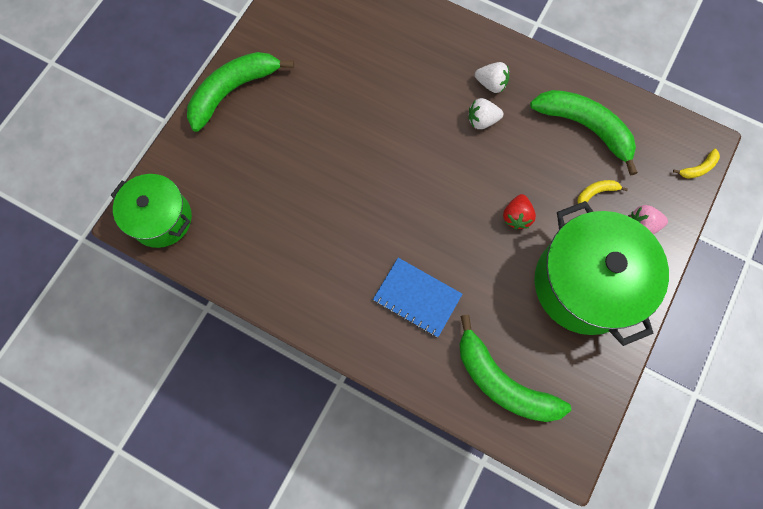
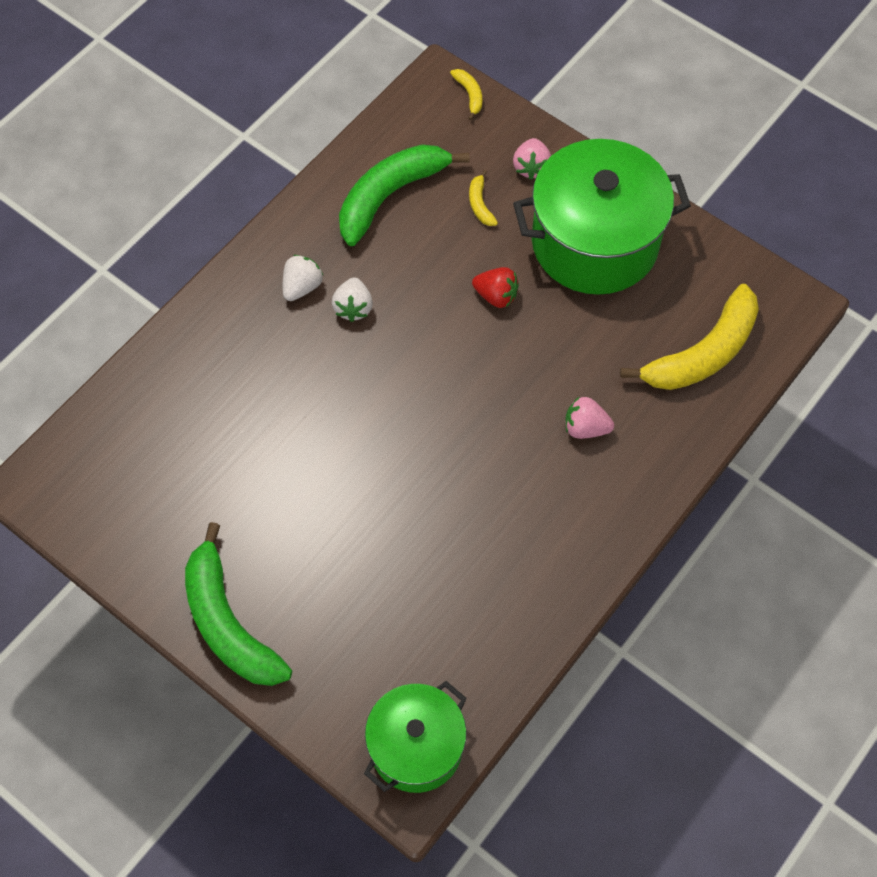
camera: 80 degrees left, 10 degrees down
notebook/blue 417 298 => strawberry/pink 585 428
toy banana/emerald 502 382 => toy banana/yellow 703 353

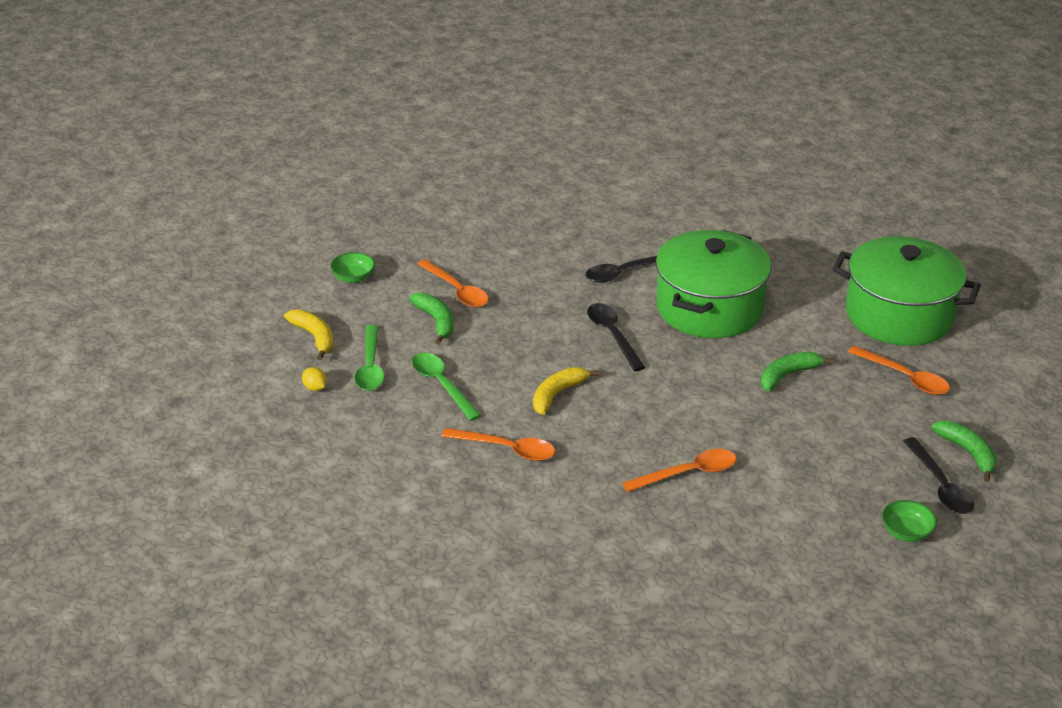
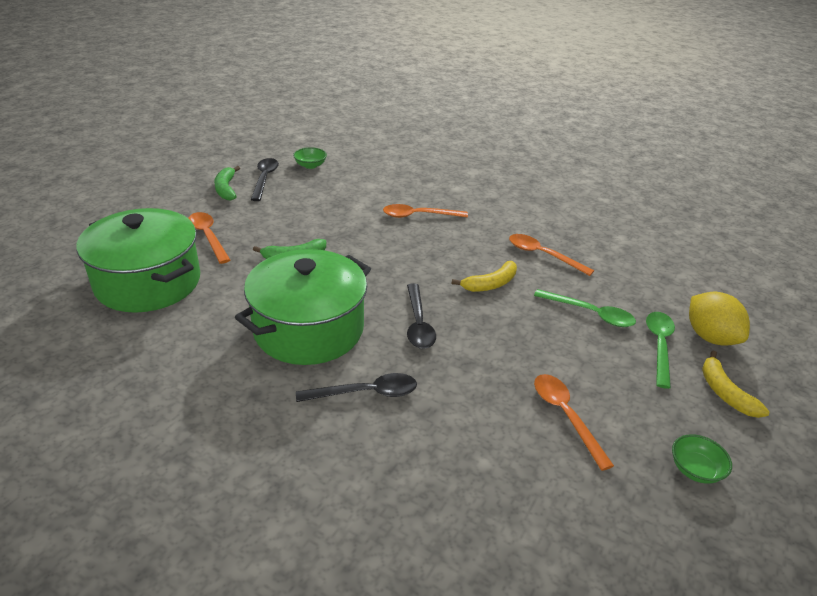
camera: 165 degrees left, 0 degrees up
teaspoon/emerald 442 385 => teaspoon/emerald 590 313, 45 degrees counterclockwise
toy lemon/yellow 315 388 => toy lemon/yellow 710 337, x2.28
toy banana/emerald 436 321 => nothing

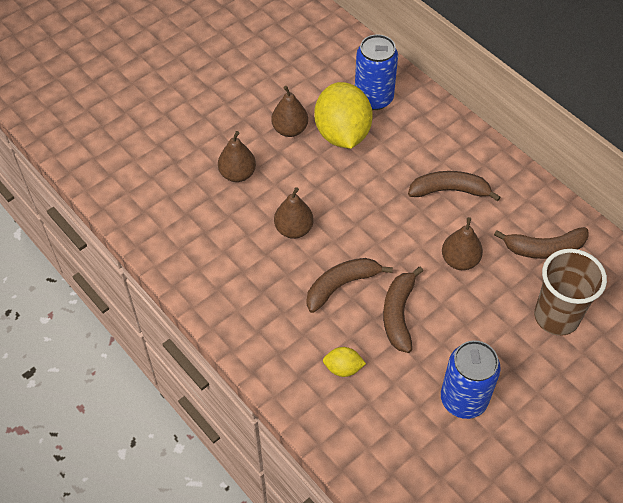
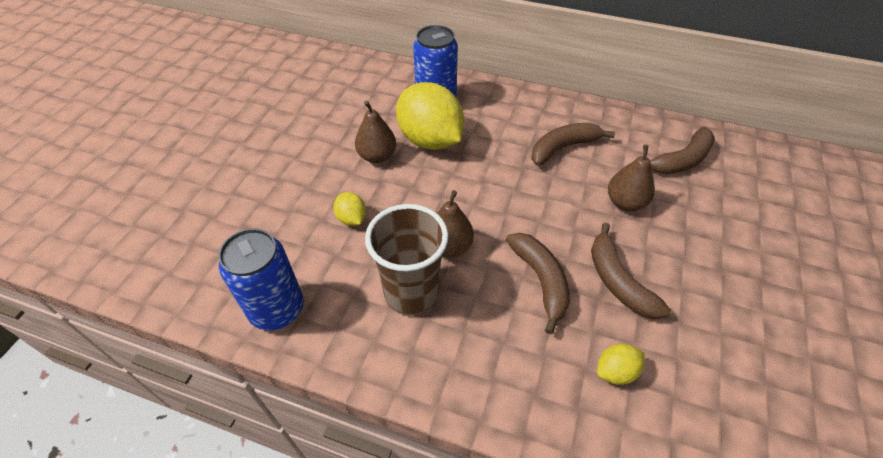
camera: 30 degrees left, 5 degrees down
can/blue 463 399 => can/blue 277 309, move
pear fruit/russet 237 174 => toy lemon/yellow 351 218
beaker/russet 556 317 => beaker/russet 411 293, move
toy banana/russet 341 285 => toy banana/russet 540 280, 135 degrees clockwise

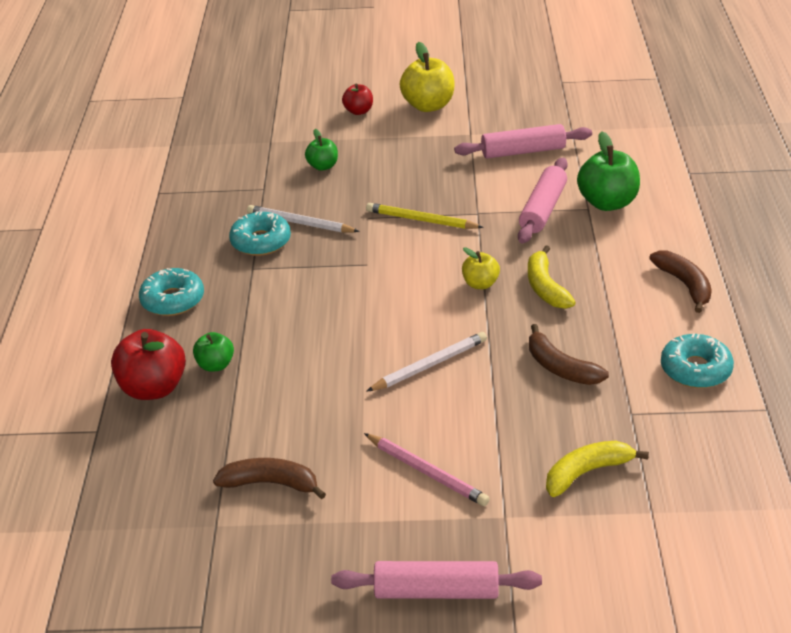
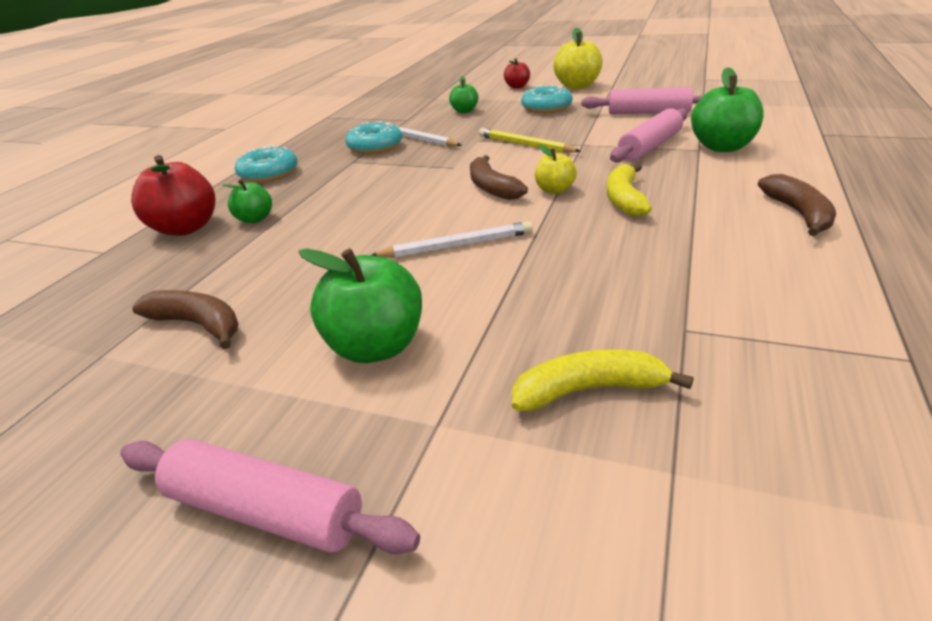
camera: 20 degrees right, 5 degrees down
lead pencil/pink 427 472 => toy apple/emerald 375 347
toy banana/russet 560 367 => toy banana/russet 492 187, move
donut/aqua 695 369 => donut/aqua 546 108, move

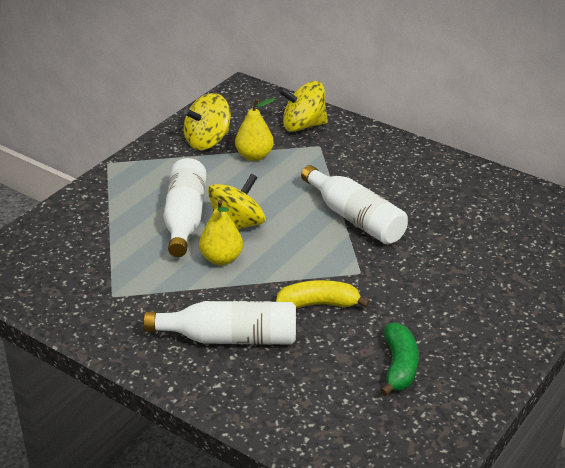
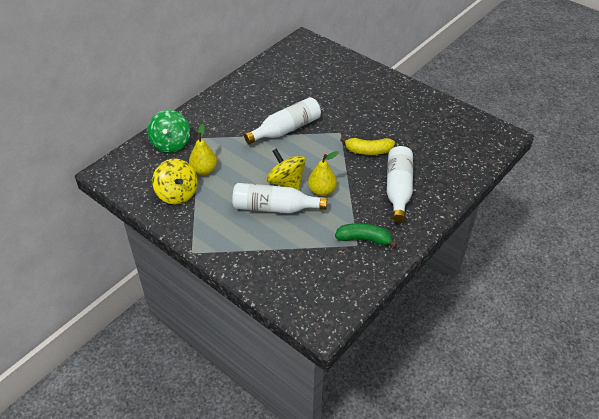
camera: 85 degrees left, 10 degrees up
whirligig/yellow 303 125 => whirligig/emerald 171 143
toy banana/emerald 399 366 => toy banana/emerald 364 239, move
toy banana/yellow 319 304 => toy banana/yellow 368 151, 90 degrees counterclockwise

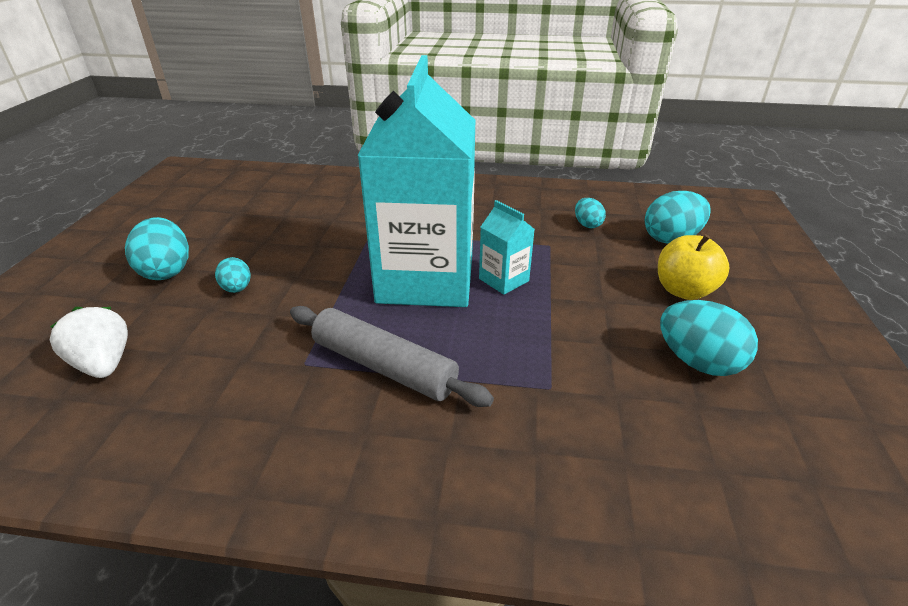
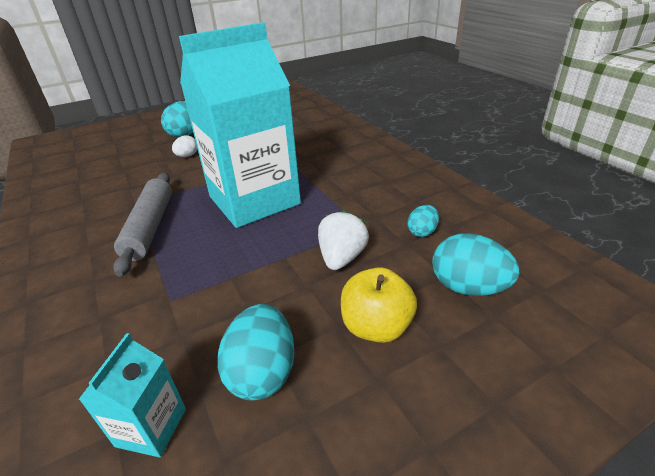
camera: 55 degrees right, 0 degrees up
milk carton/aqua 504 280 => milk carton/aqua 151 427, move
toy egg/aqua 237 289 => toy egg/white 187 156
strawberry/white 104 363 => strawberry/white 342 258, move

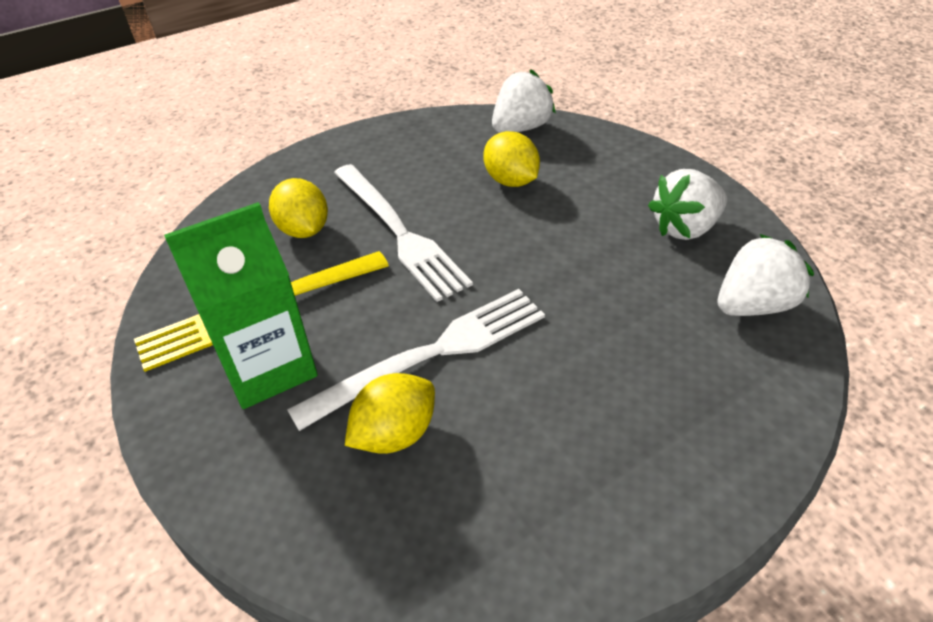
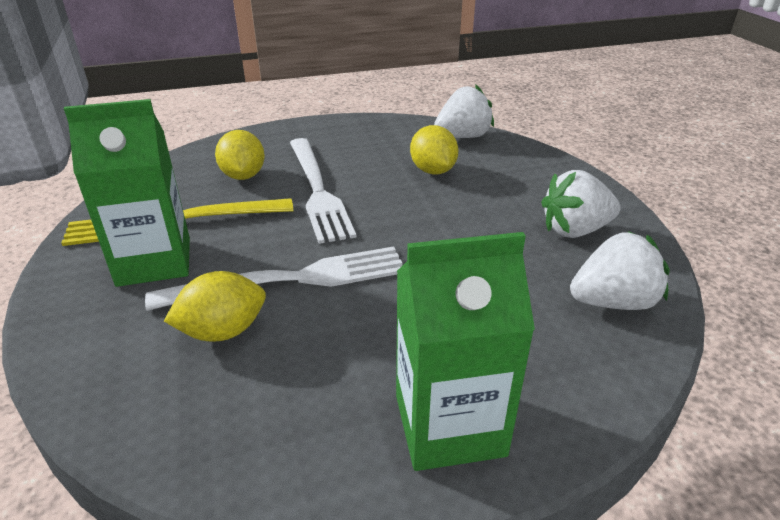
camera: 15 degrees right, 10 degrees down
nothing => milk carton/emerald 449 425

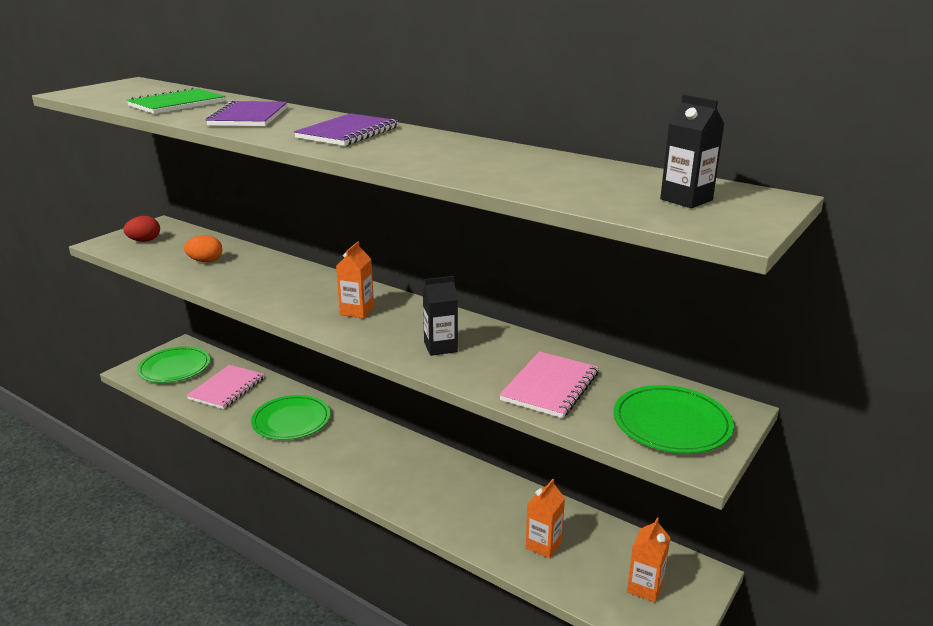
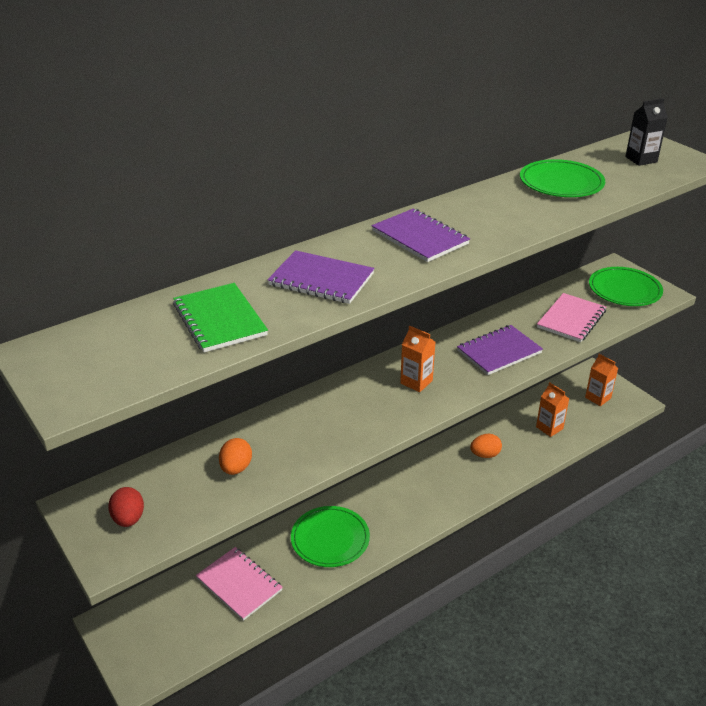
camera: 70 degrees left, 10 degrees up
milk carton/ebony 440 347 => notebook/violet 499 352
nothing => toy egg/orange 485 455
flat dish/emerald 174 368 => flat dish/emerald 561 182, move
notebook/pink 550 386 => notebook/pink 571 319, 75 degrees clockwise

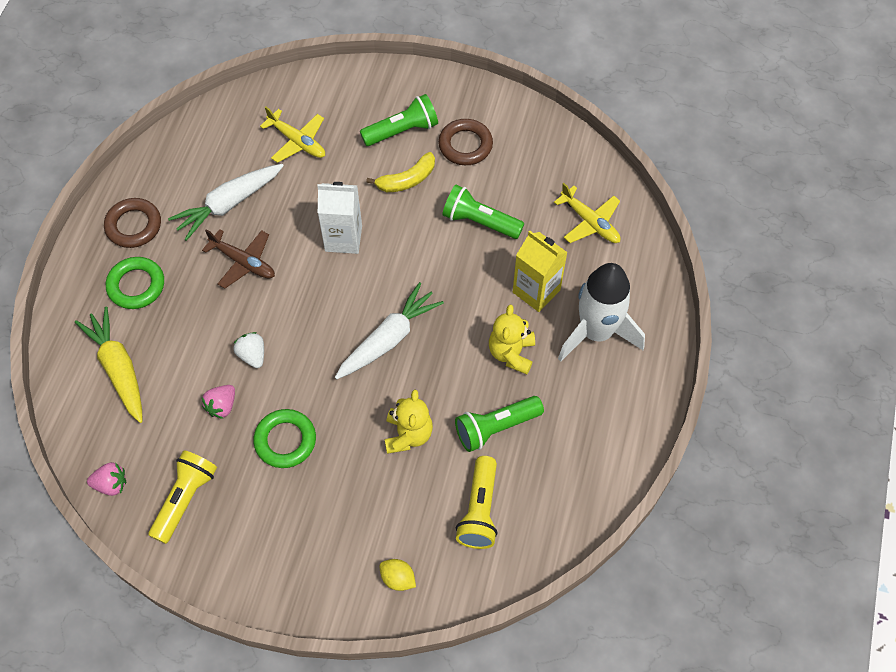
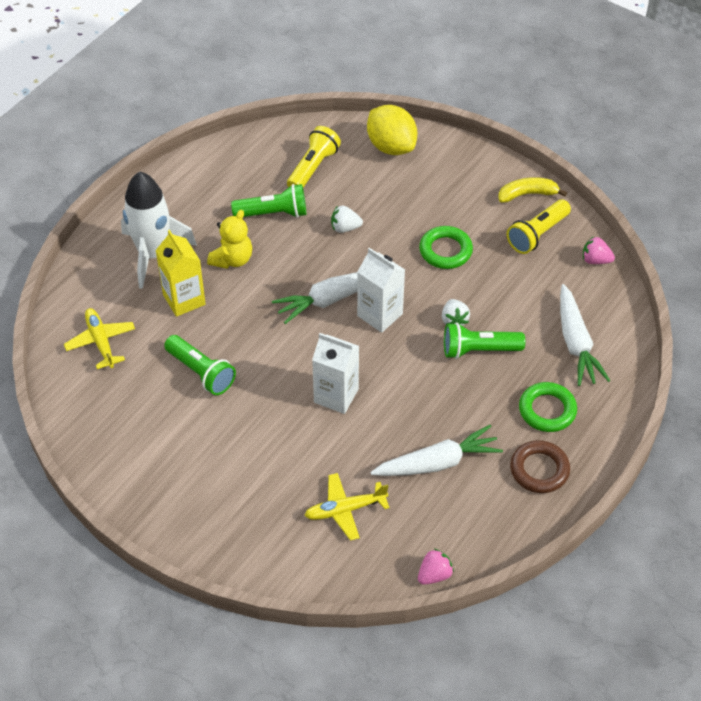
camera: 160 degrees left, 10 degrees down
plane/yellow 297 141 => plane/yellow 345 510, 75 degrees counterclockwise
teddy bear/yellow 408 434 => strawberry/white 345 228
nothing => milk carton/white 380 315
toy lemon/yellow 398 578 => toy lemon/yellow 391 146, x2.07
strawberry/pink 222 406 => strawberry/pink 434 575, move
torch/emerald 402 131 => torch/emerald 479 350, move
toy banana/yellow 407 180 => toy banana/yellow 527 194, move
toy carrot/yellow 118 369 => toy carrot/white 576 343
plane/russet 243 262 => nothing
ring/russet 465 145 => nothing

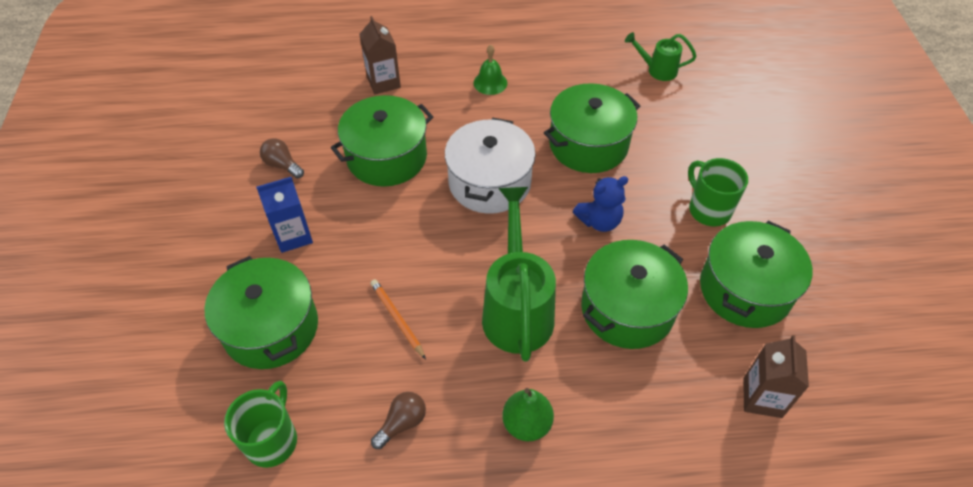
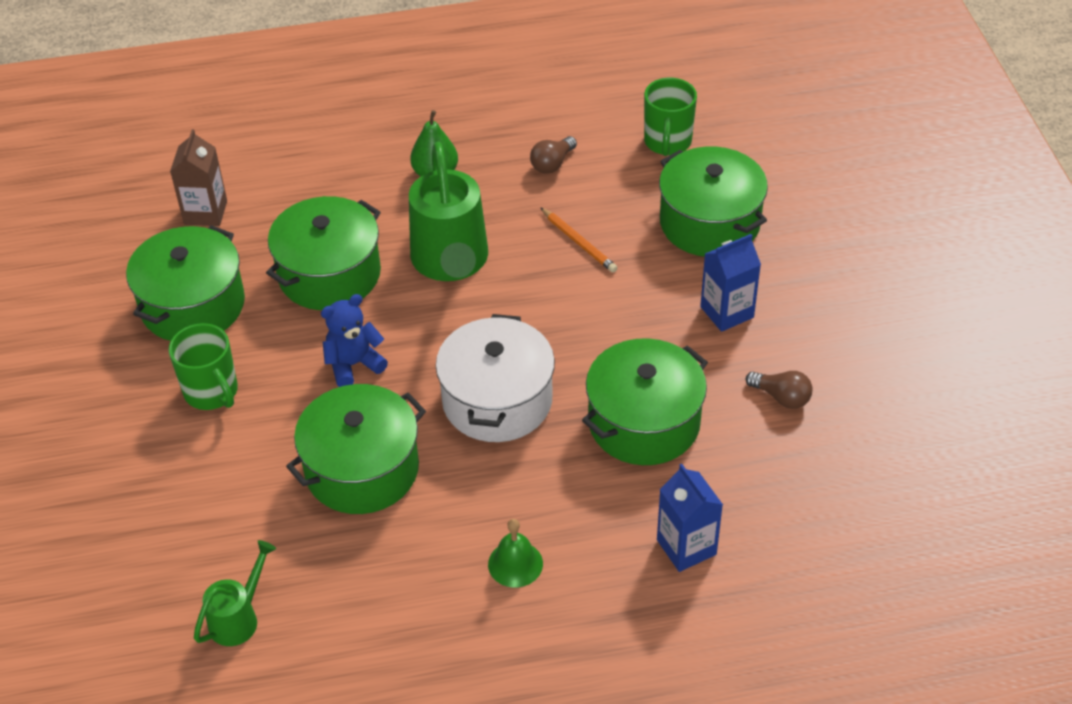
camera: 175 degrees right, 5 degrees down
sprinkling can/emerald 657 70 => sprinkling can/emerald 238 618, 60 degrees counterclockwise
milk carton/russet 383 82 => milk carton/blue 686 547

